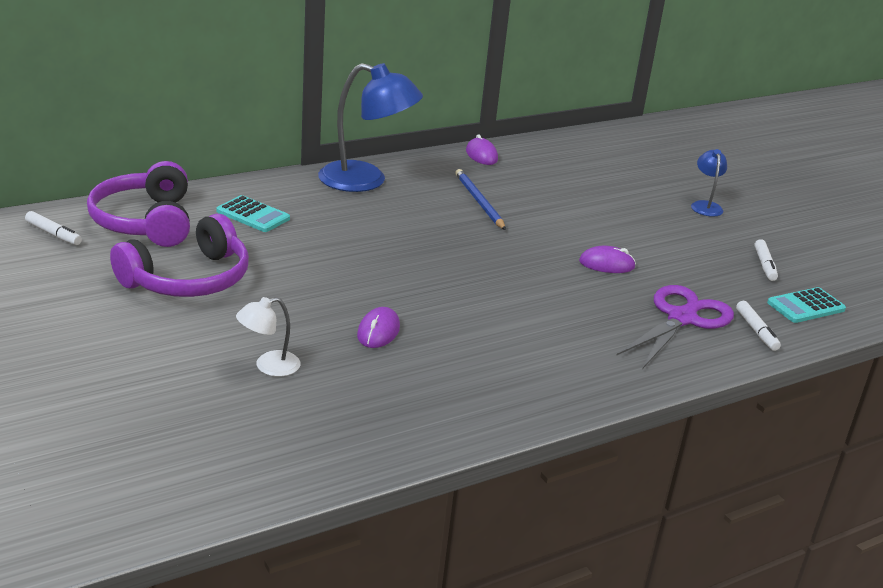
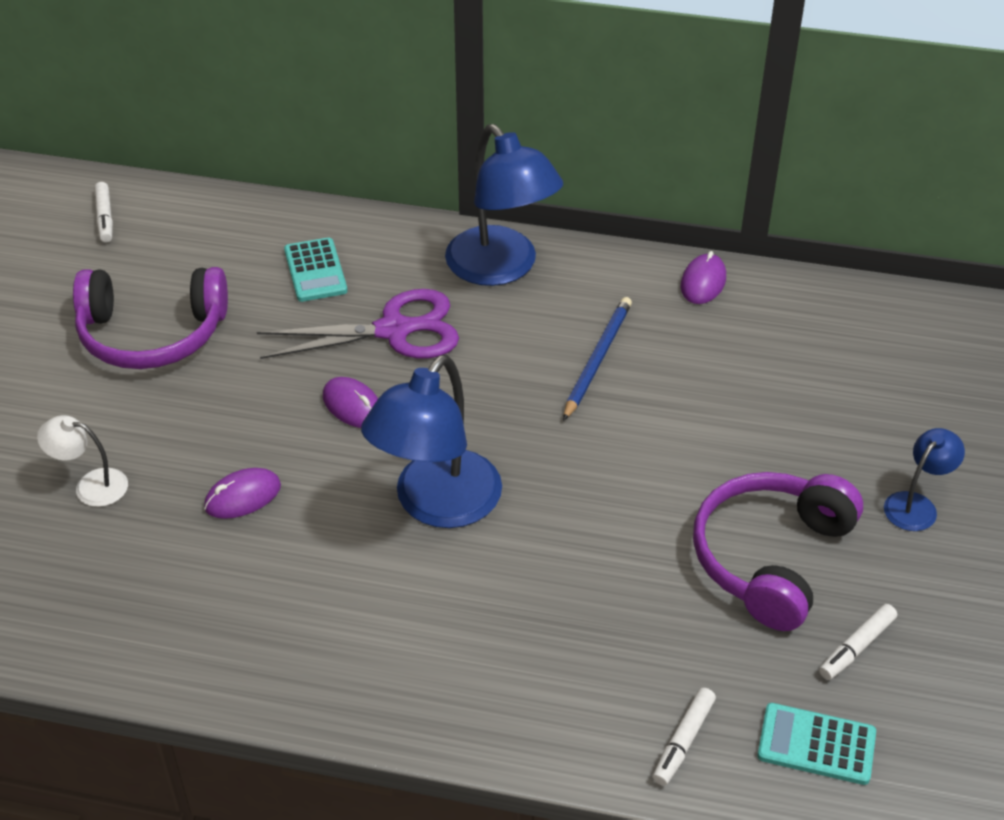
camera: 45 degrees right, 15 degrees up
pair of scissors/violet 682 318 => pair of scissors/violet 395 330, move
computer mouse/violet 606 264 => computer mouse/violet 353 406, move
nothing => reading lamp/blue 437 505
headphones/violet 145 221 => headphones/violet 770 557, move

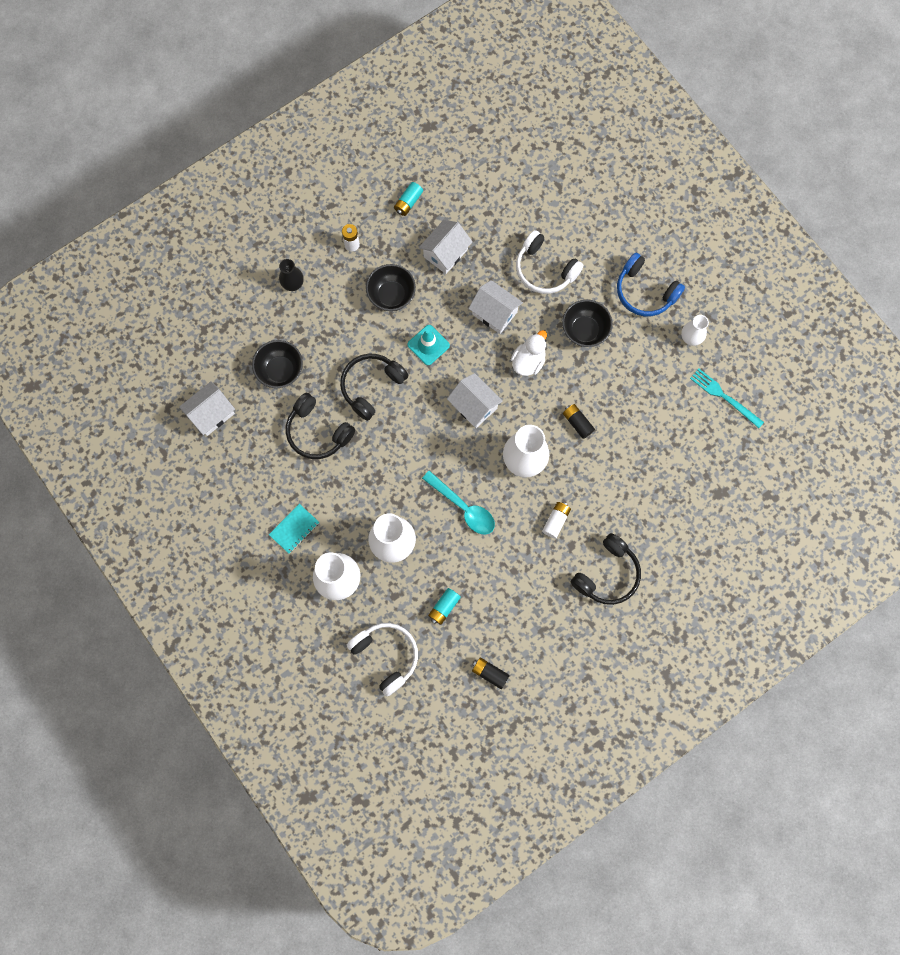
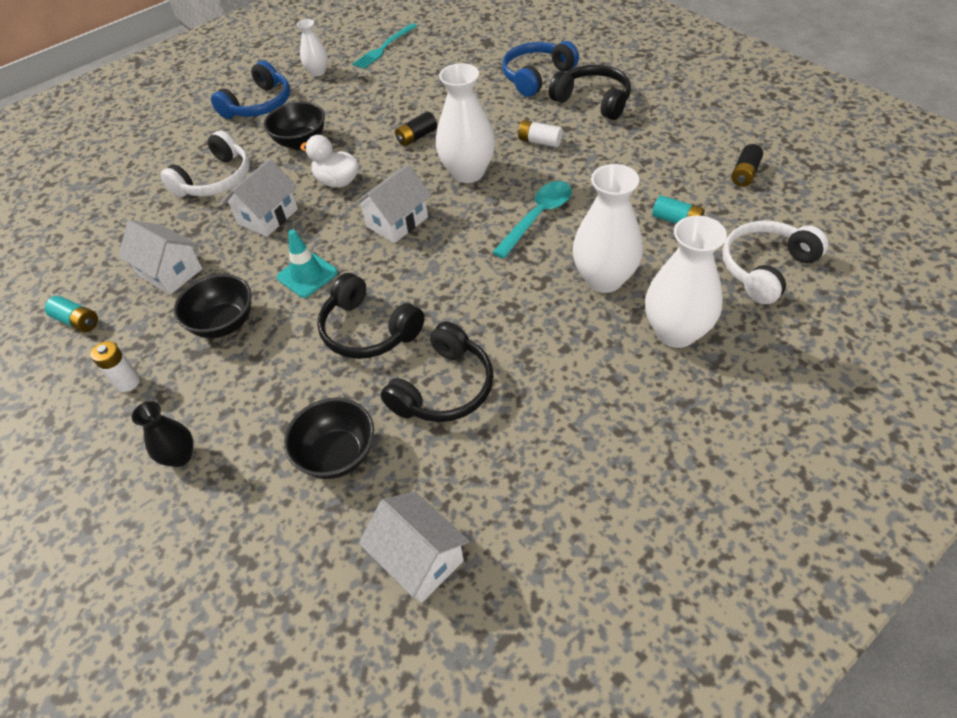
camera: 90 degrees left, 25 degrees down
nothing => headphones/blue 536 76
notebook/aqua 294 529 => nothing

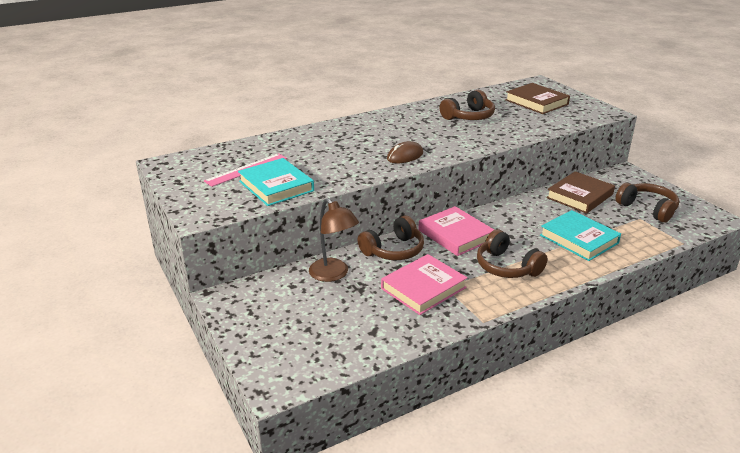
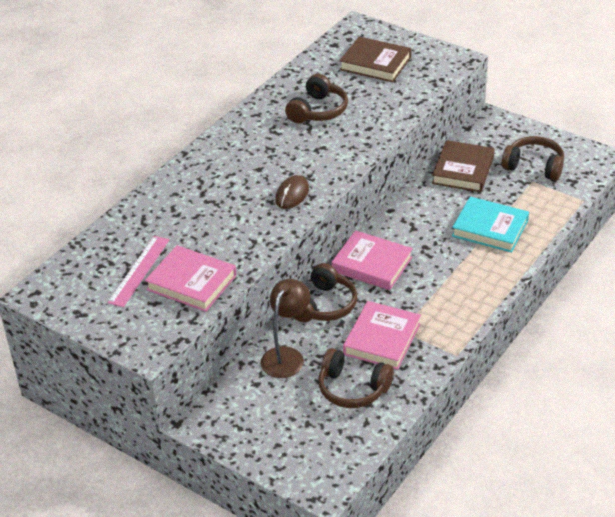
camera: 25 degrees left, 10 degrees up
book/aqua 276 186 => book/pink 191 282
reading lamp/russet 333 274 => reading lamp/russet 286 356, 90 degrees counterclockwise
headphones/russet 506 267 => headphones/russet 352 389, move

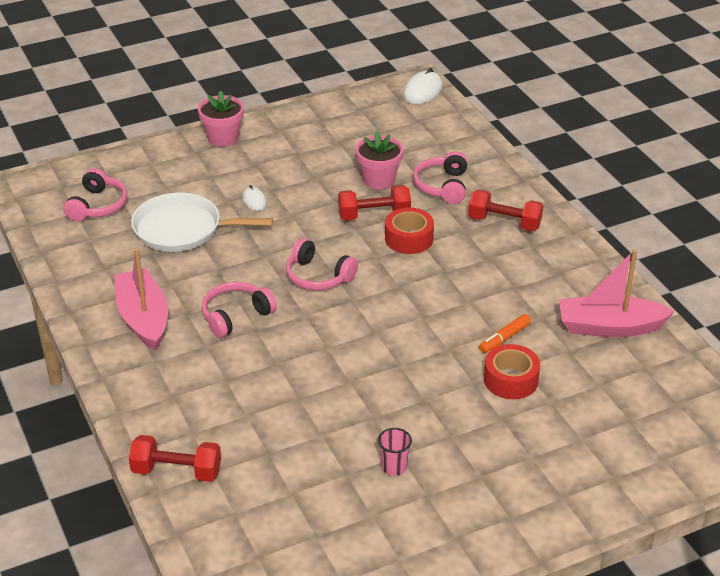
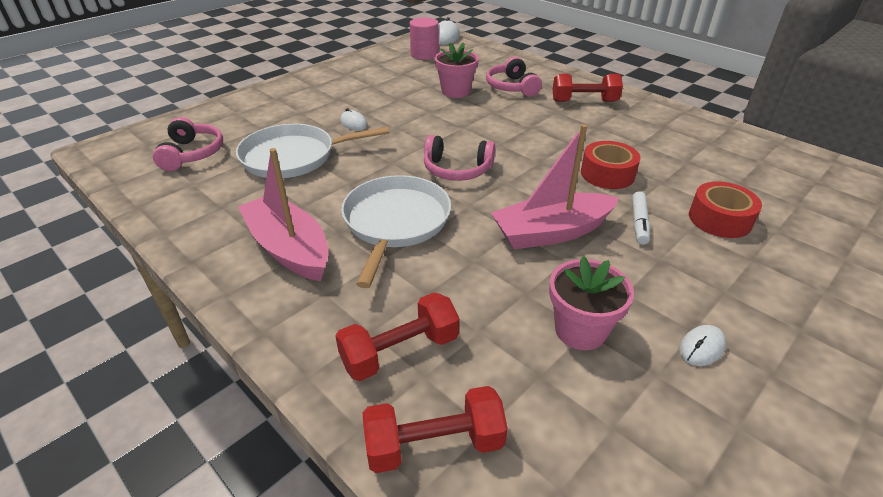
camera: 20 degrees left, 0 degrees up
hand weight/crimson 374 215 => hand weight/crimson 400 351, move
headphones/pink 235 316 => skillet/white 395 222
nothing => cylinder shape/pink 424 54
boat/pink 609 327 => boat/pink 551 232, move
flower pot/pink 223 138 => flower pot/pink 580 330, move
tape/crimson 409 238 => tape/crimson 607 174, move
nothing => felt pen/white 639 223
beaker/pink 394 467 => computer mouse/white 701 347
felt pen/orange 504 338 => nothing

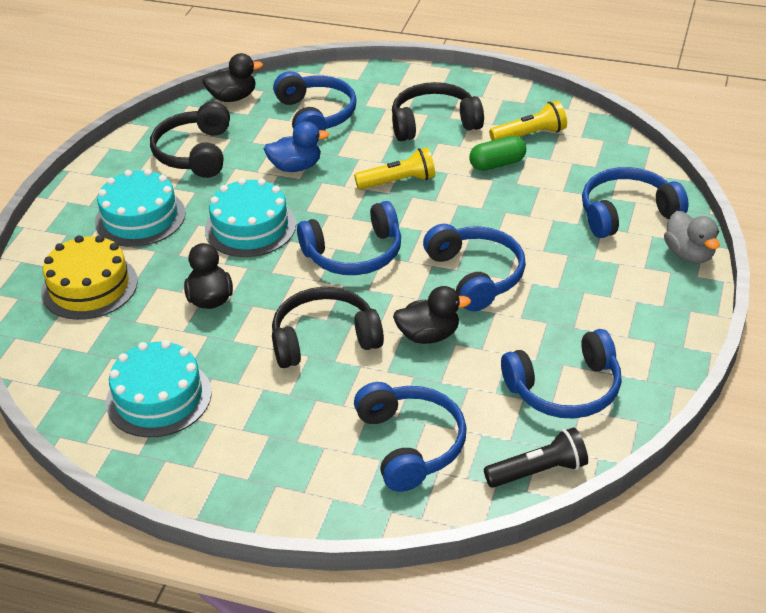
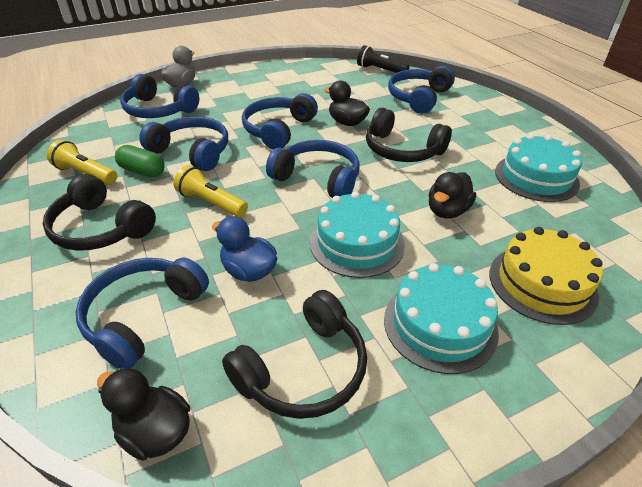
camera: 135 degrees left, 0 degrees up
headphones/blue 565 389 => headphones/blue 192 152, move

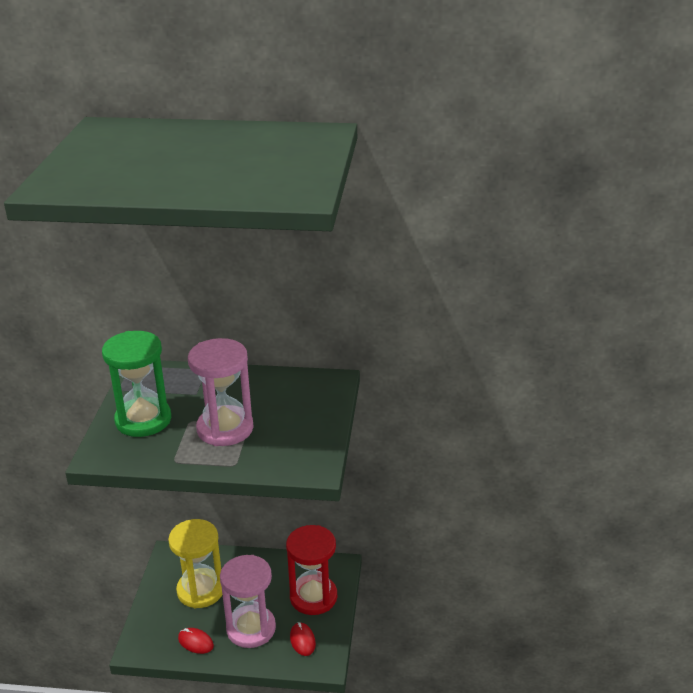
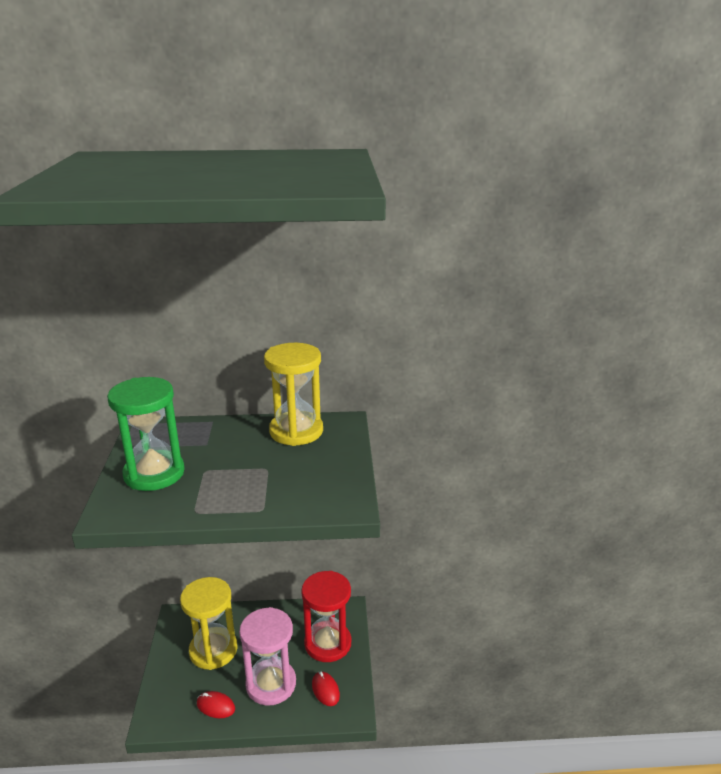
camera: 10 degrees left, 5 degrees down
nothing => sand timer/yellow 296 431
sand timer/pink 225 429 => nothing

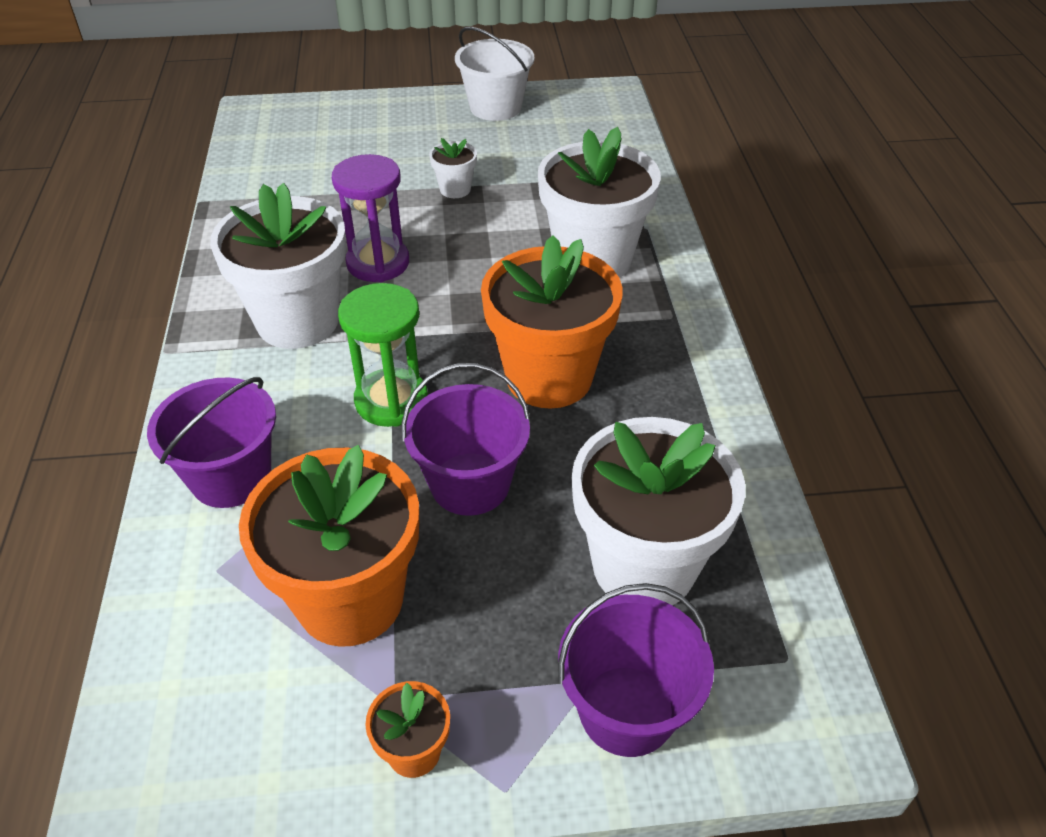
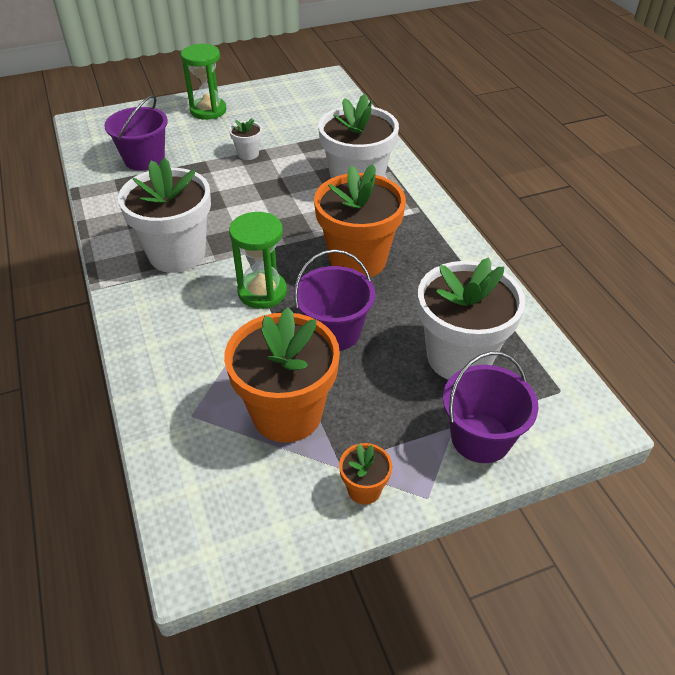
camera: 15 degrees left, 0 degrees up
sand bucket/violet 231 476 => sand bucket/violet 144 159, move
nothing => sand timer/emerald 208 110
sand timer/violet 378 263 => nothing
sand bucket/white 495 107 => nothing

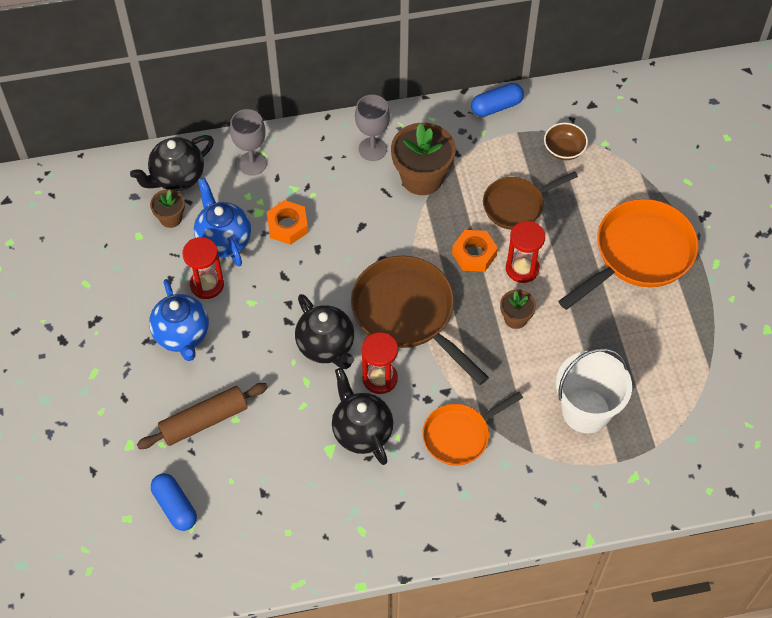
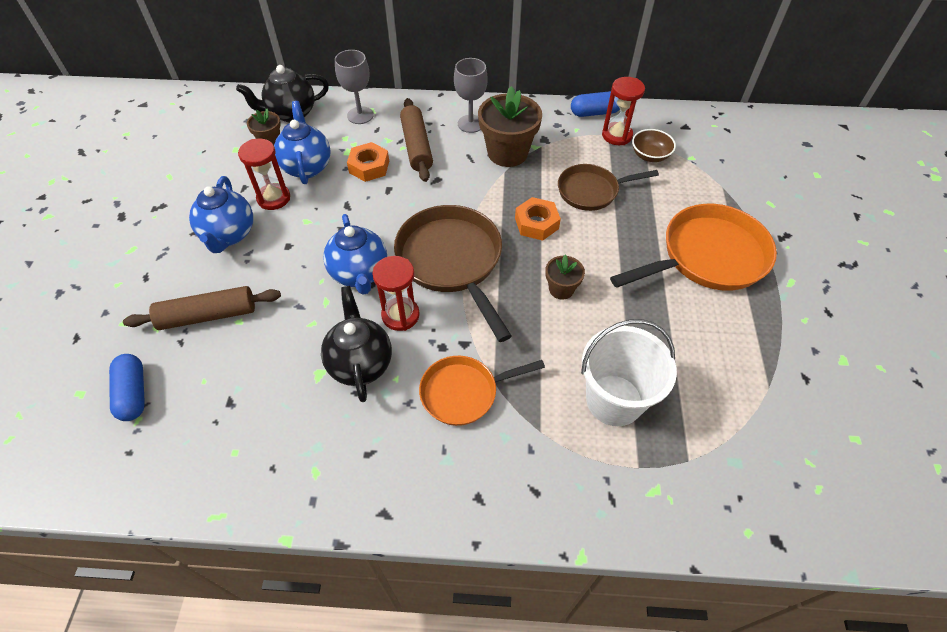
camera: 15 degrees right, 5 degrees down
teapot/ebony 326 346 => teapot/blue 360 274
nothing => dough roller/russet 417 146
sand timer/crimson 522 269 => sand timer/crimson 617 135, move

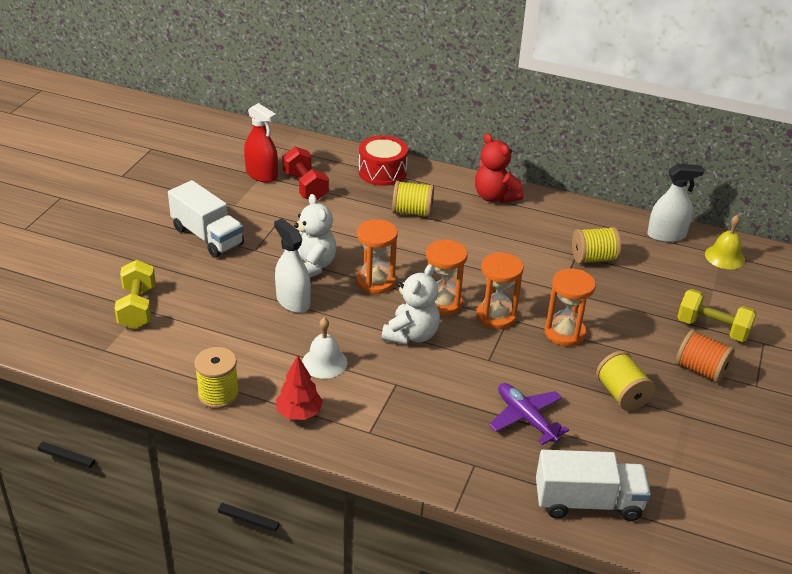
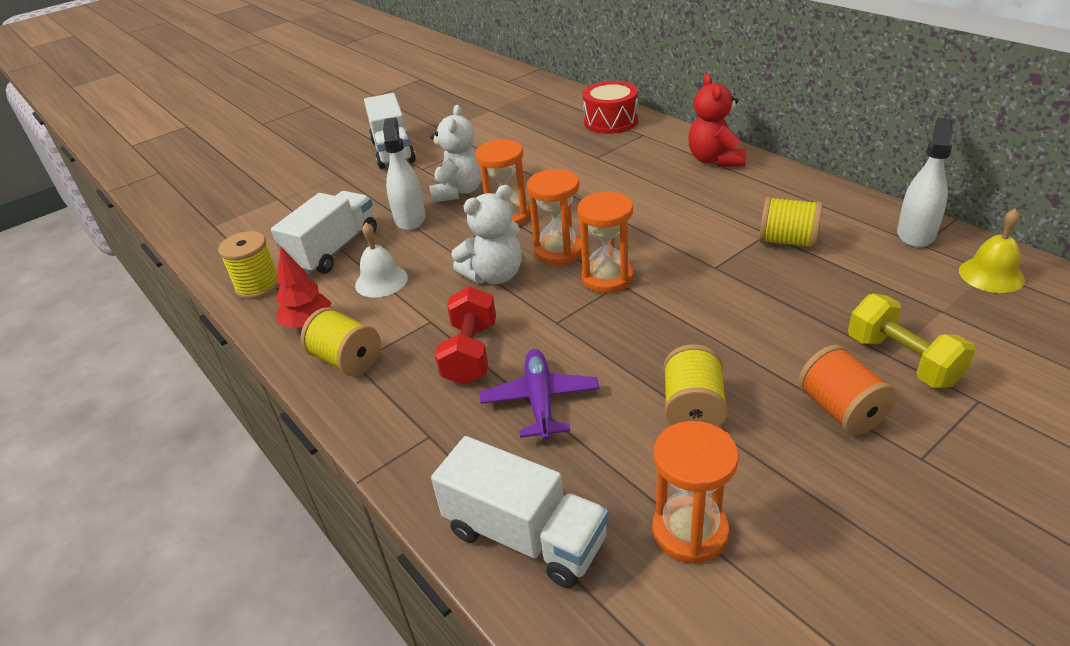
camera: 35 degrees right, 0 degrees up
nothing => lorry/white 334 250
spool/yellow 412 212 => spool/yellow 347 360, move
hand weight/crimson 305 186 => hand weight/crimson 470 353, move
sand timer/orange 564 333 => sand timer/orange 690 531, move
spray cleaner/white 666 235 => spray cleaner/white 916 234, 90 degrees counterclockwise
hand weight/yellow 137 308 => nothing
spray cleaner/crimson 262 174 => nothing

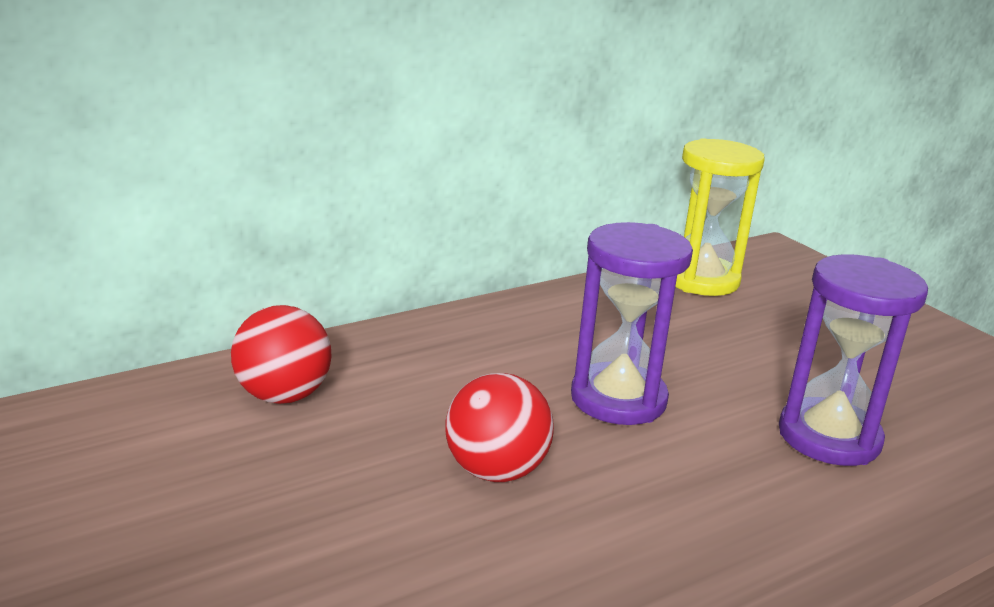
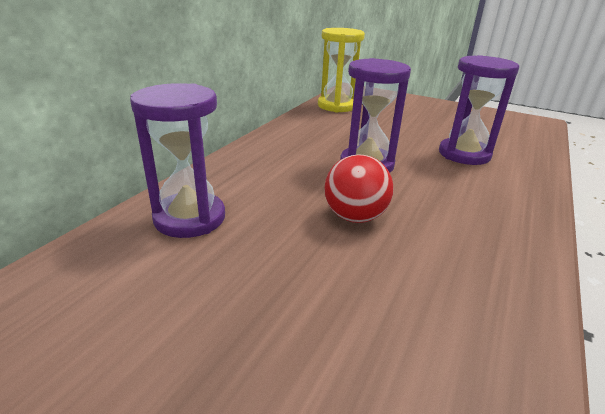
camera: 30 degrees left, 5 degrees up
ball/crimson 283 396 => sand timer/violet 190 218

